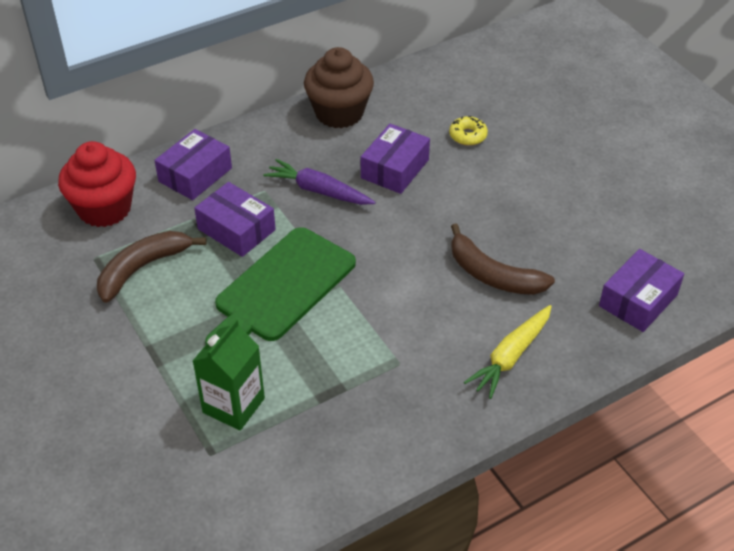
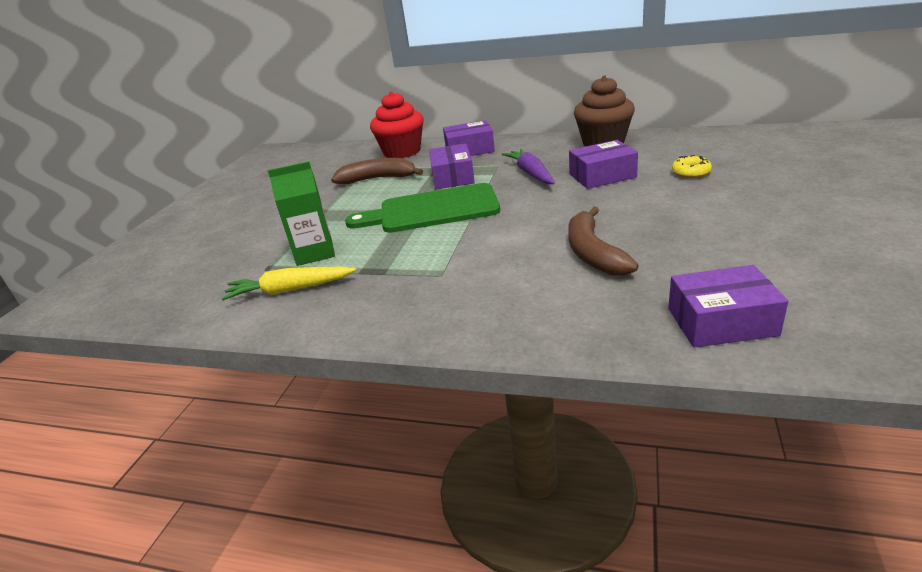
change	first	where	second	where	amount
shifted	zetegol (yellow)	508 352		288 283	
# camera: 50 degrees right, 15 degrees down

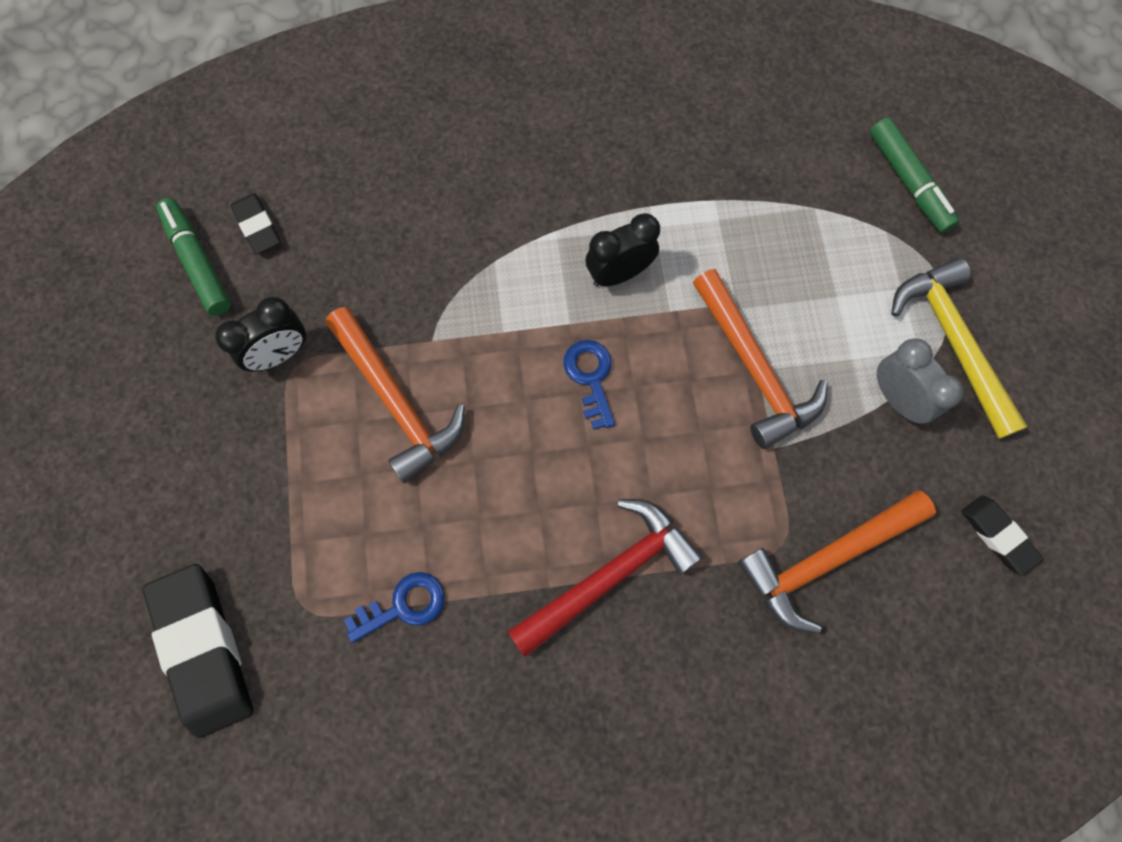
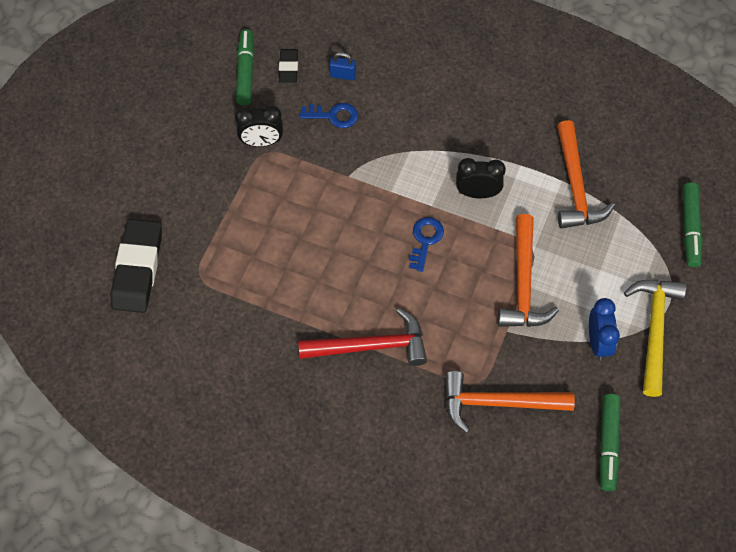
change	first	where	second	where	amount
shifted	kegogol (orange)	395 395		586 174	
repainted	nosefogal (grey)	920 381	nosefogal (blue)	604 329	
swapped	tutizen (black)	1002 535	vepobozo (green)	609 442	
shifted	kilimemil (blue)	394 607		329 115	
new			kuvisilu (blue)	343 66	
# camera: 30 degrees right, 10 degrees down

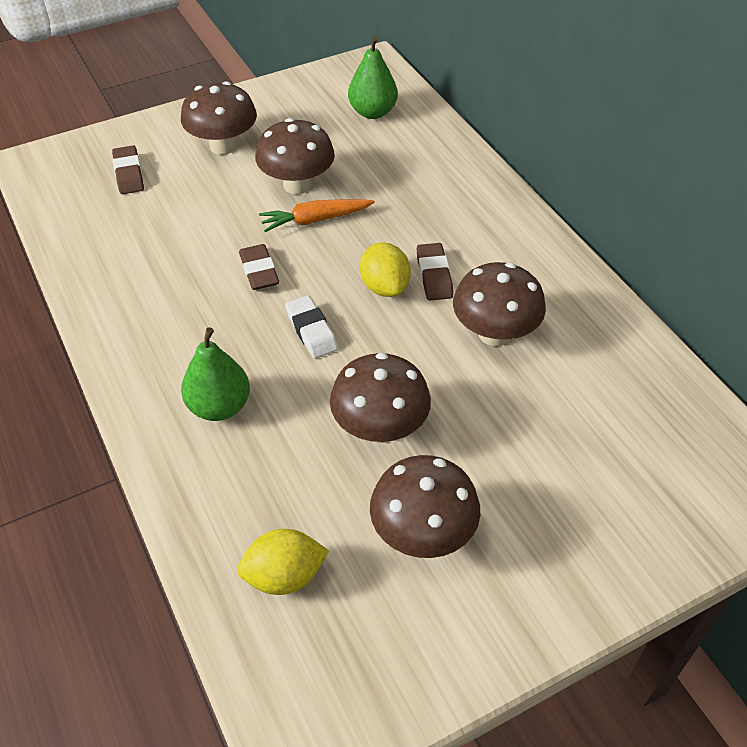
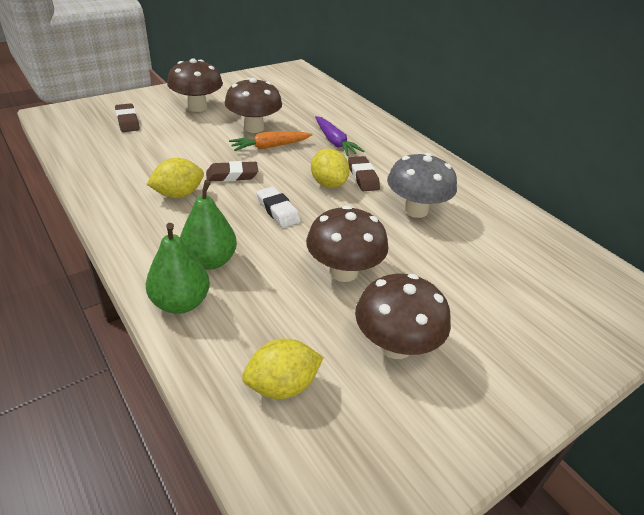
change	first	where	second	where	amount
shifted	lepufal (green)	373 77		178 268	
rotated	tutizen (brown)	259 267		232 171	75 degrees counterclockwise
repainted	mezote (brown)	499 304	mezote (grey)	422 185	
new			zetegol (purple)	339 136	
new			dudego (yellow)	175 178	
# camera: 10 degrees left, 10 degrees down

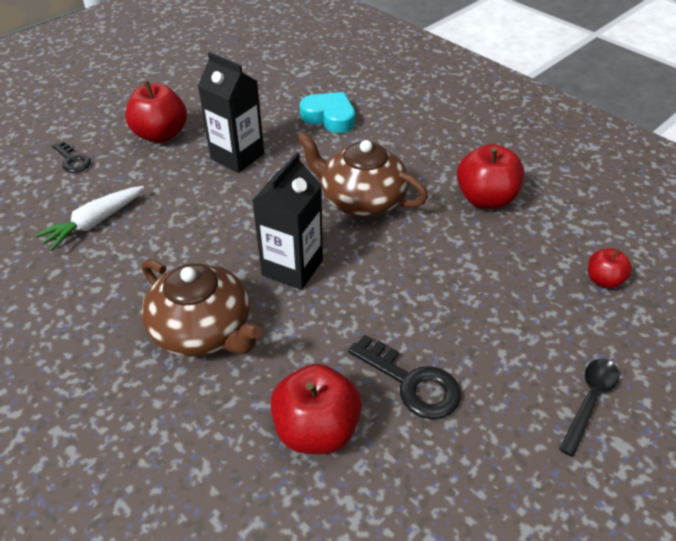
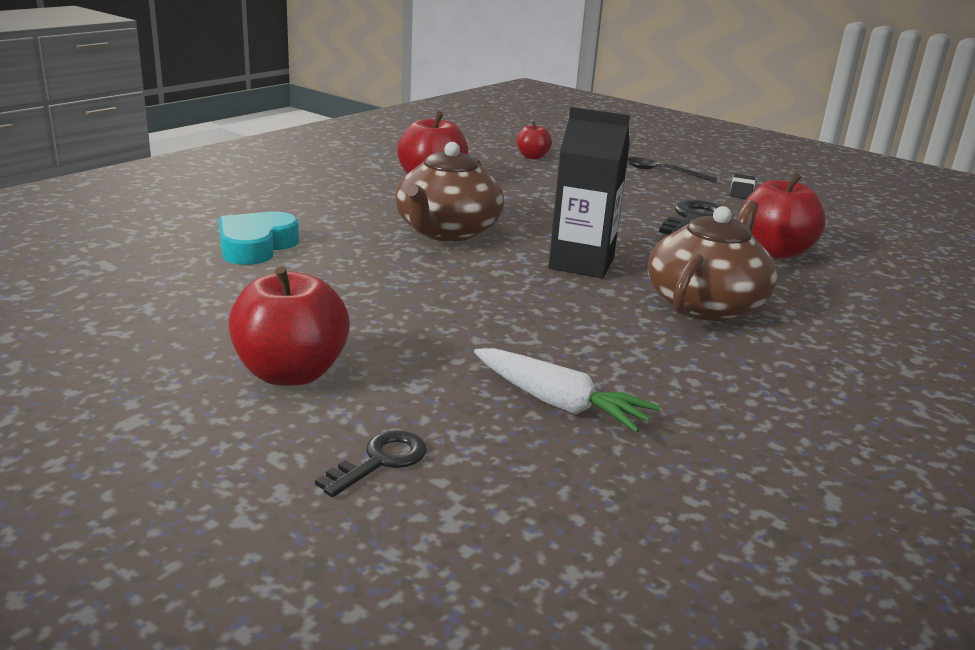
change	first	where	second	where	amount
gone	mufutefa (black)	231 112			
new			tutizen (black)	742 186	
# camera: 100 degrees left, 20 degrees down

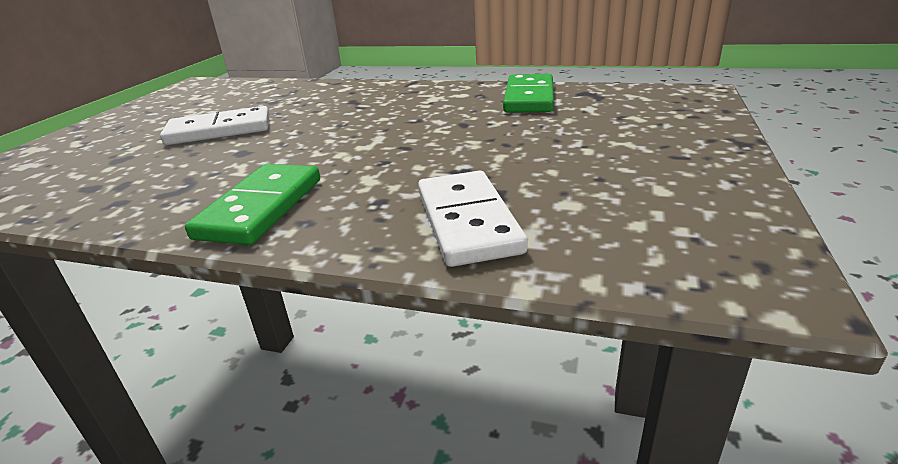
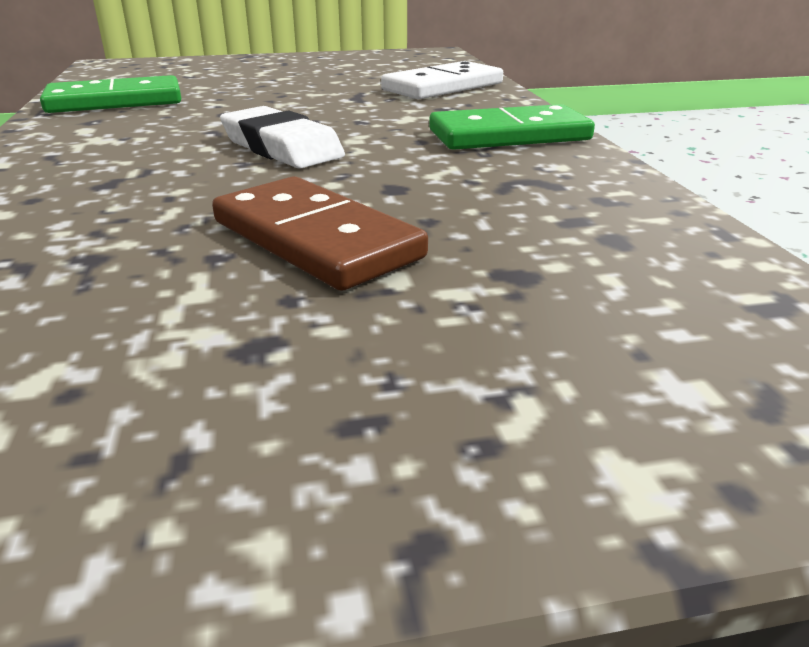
change	first	where	second	where	amount
repainted	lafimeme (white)	214 125	lafimeme (brown)	320 233	
new			tutizen (white)	282 137	
# camera: 120 degrees left, 0 degrees up

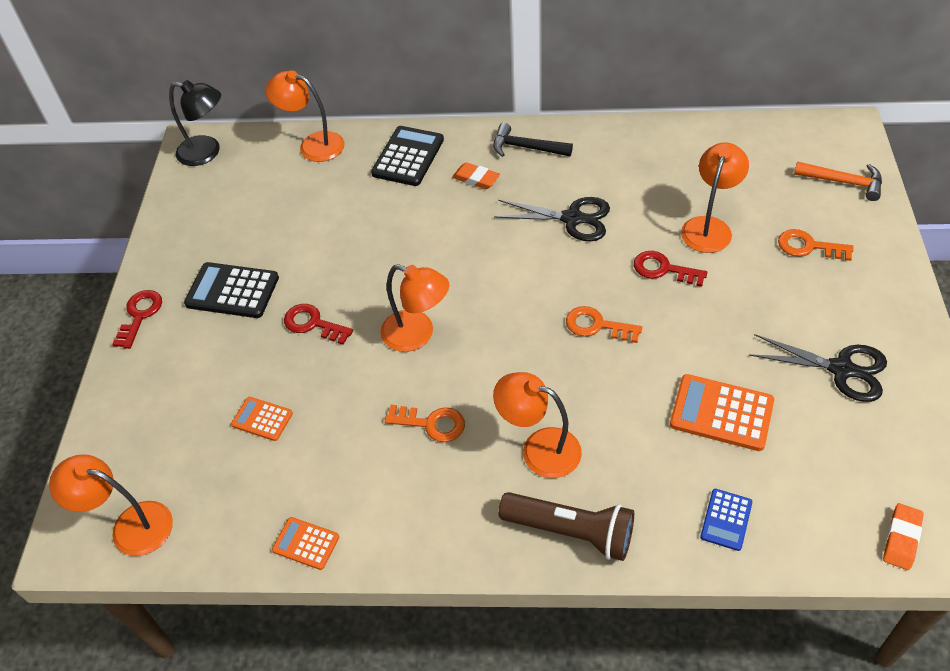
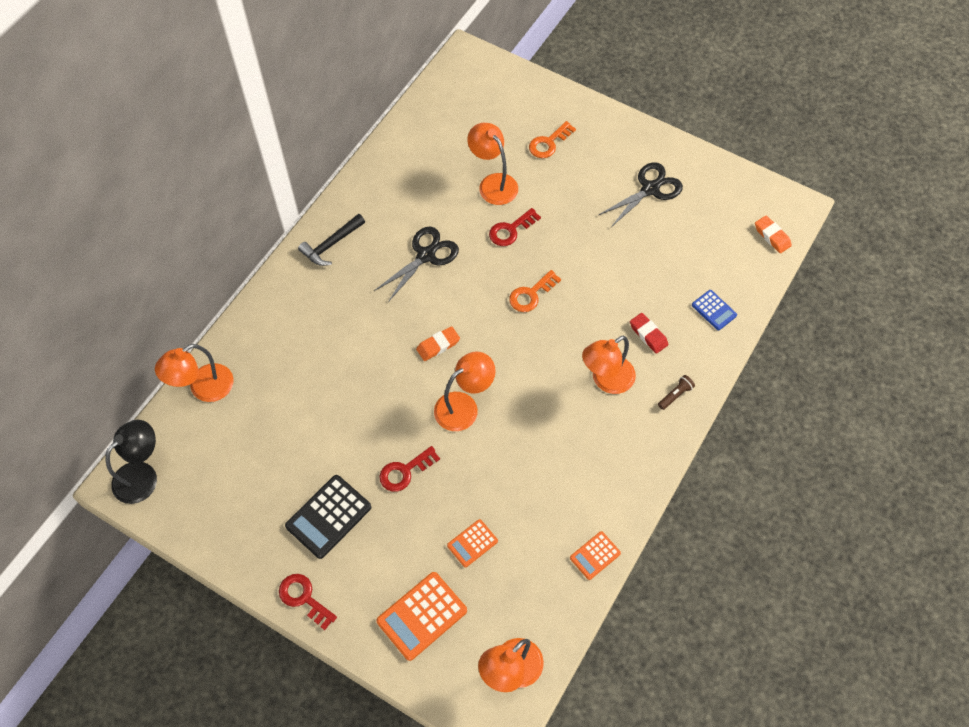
change	first	where	second	where	amount
gone	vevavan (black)	407 156			
gone	kegogol (orange)	838 181			
shifted	tutizen (orange)	476 175		438 343	
shifted	vevavan (orange)	722 412		421 616	
gone	kilimemil (orange)	425 423			
scaled	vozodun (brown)	566 526		676 392	x0.45
new			tutizen (red)	649 333	
# camera: 65 degrees left, 10 degrees up

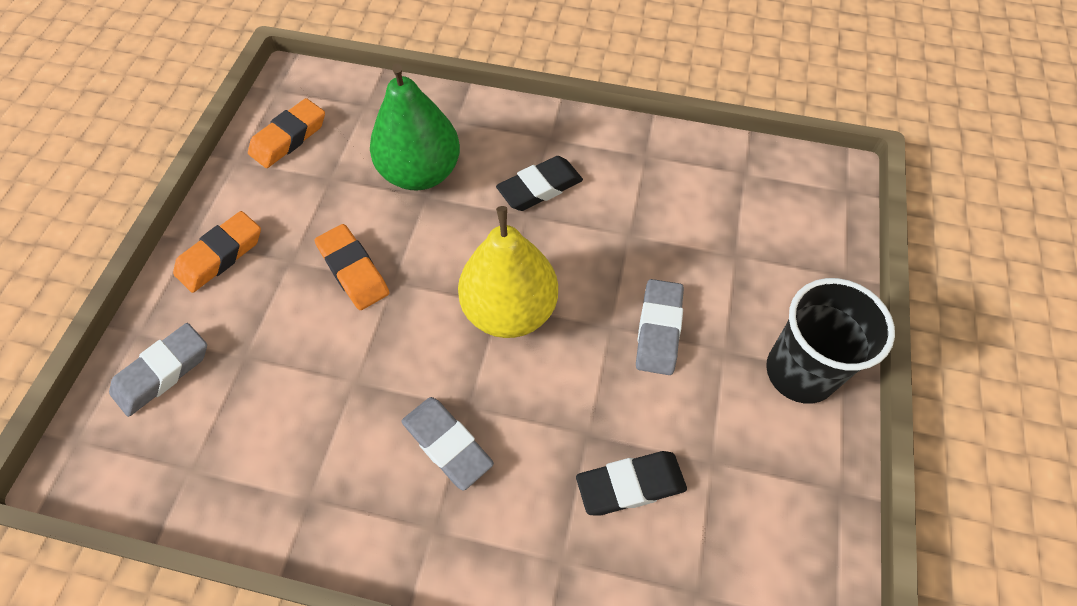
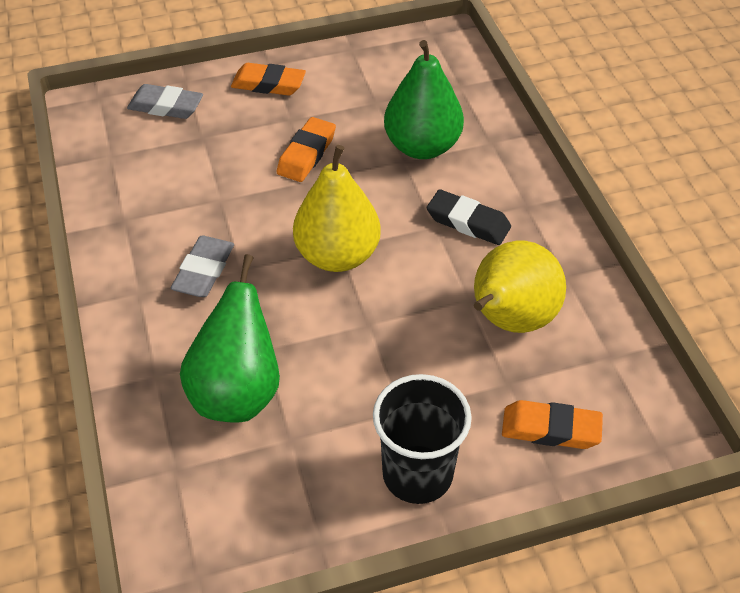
change	first	where	second	where	amount
shifted	tutizen (orange)	286 133		552 424	
gone	tutizen (grey)	660 327			
swapped	tutizen (black)	631 483	lepufal (green)	230 338	
new			lepufal (yellow)	520 287	
# camera: 60 degrees right, 10 degrees down

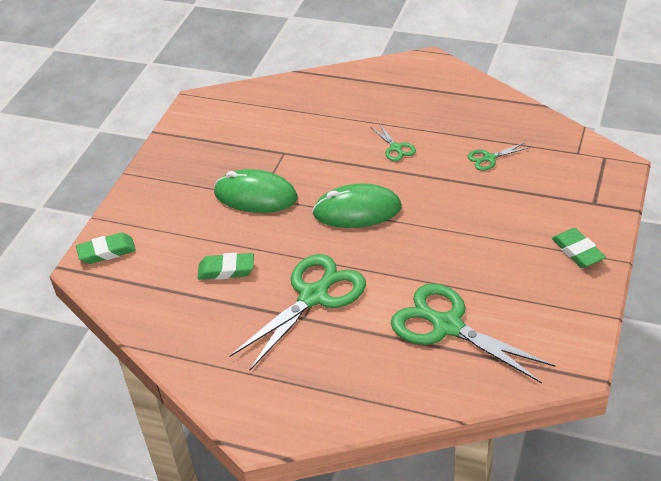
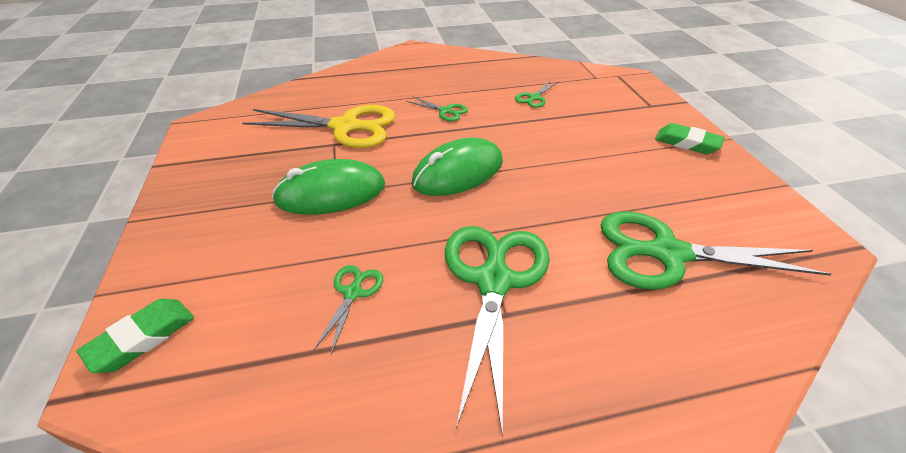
change	first	where	second	where	amount
swapped	tutizen (green)	225 266	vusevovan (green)	348 309	
new			vusevovan (yellow)	319 126	
# camera: 35 degrees left, 0 degrees up

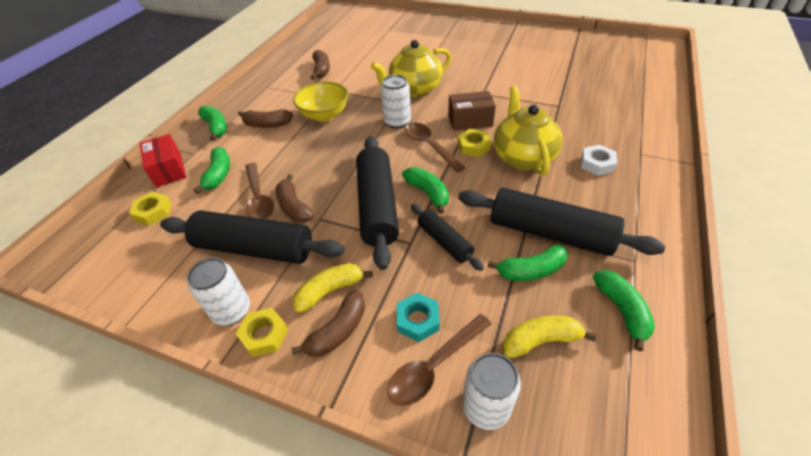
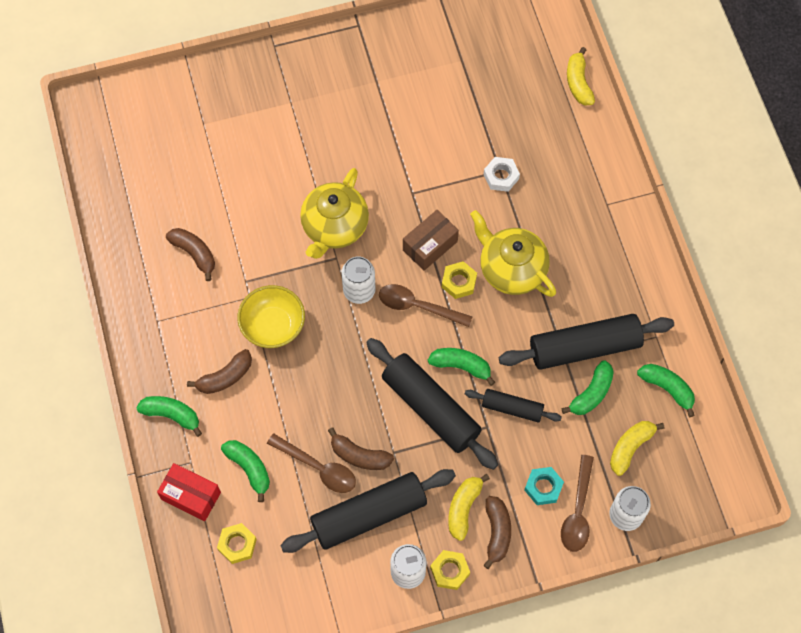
change	first	where	second	where	amount
shifted	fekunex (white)	599 160		501 174	
new			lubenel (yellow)	581 76	
# camera: 40 degrees left, 20 degrees up

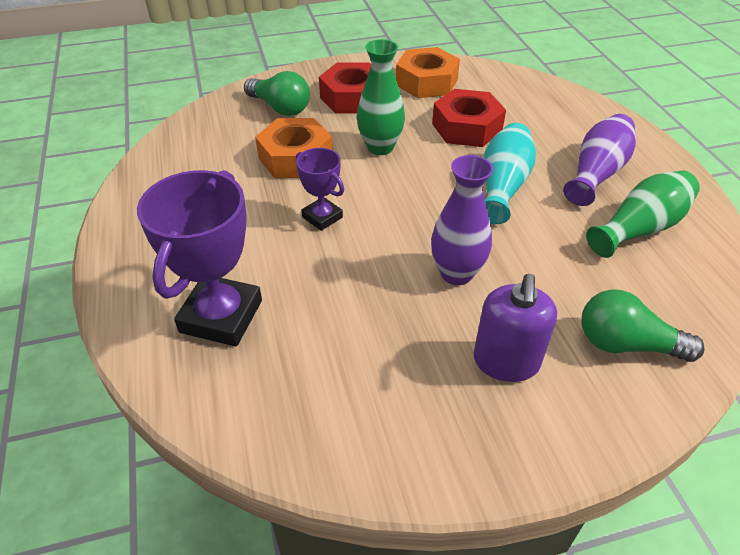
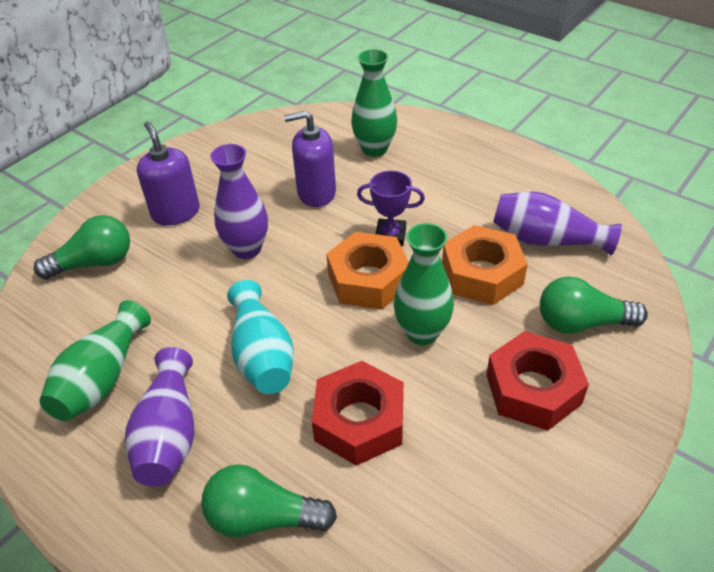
change	first	where	second	where	amount
shifted	fekunex (orange)	428 72		367 271	
swapped	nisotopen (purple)	199 258	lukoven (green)	374 103	
new			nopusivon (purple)	310 159	
new			lukoven (purple)	557 223	
new			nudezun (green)	269 500	
# camera: 145 degrees right, 0 degrees up

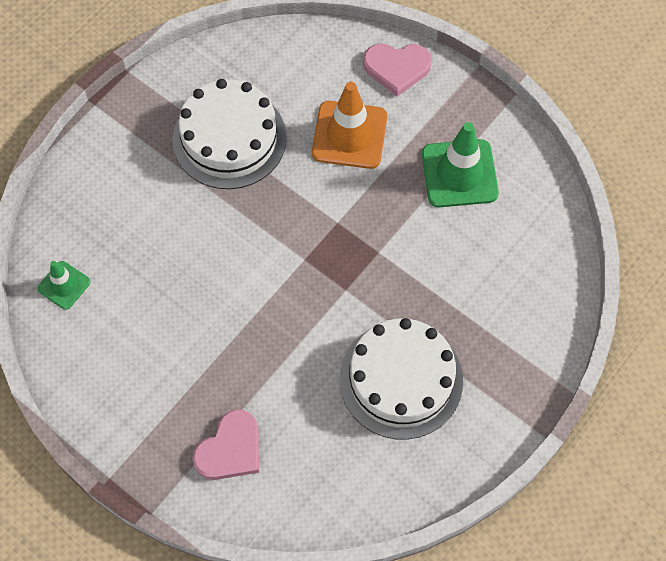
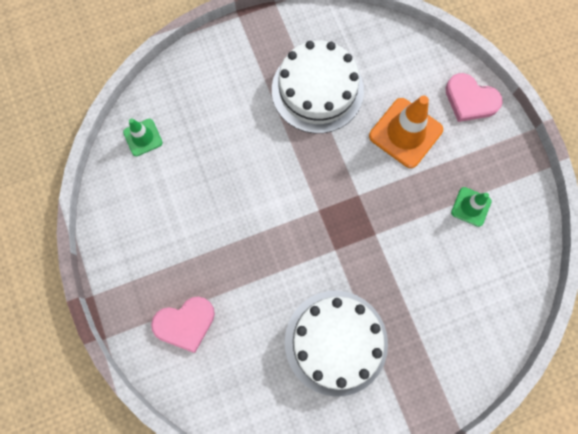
change	first	where	second	where	amount
scaled	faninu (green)	460 164		471 207	x0.56
# camera: 30 degrees right, 10 degrees up

